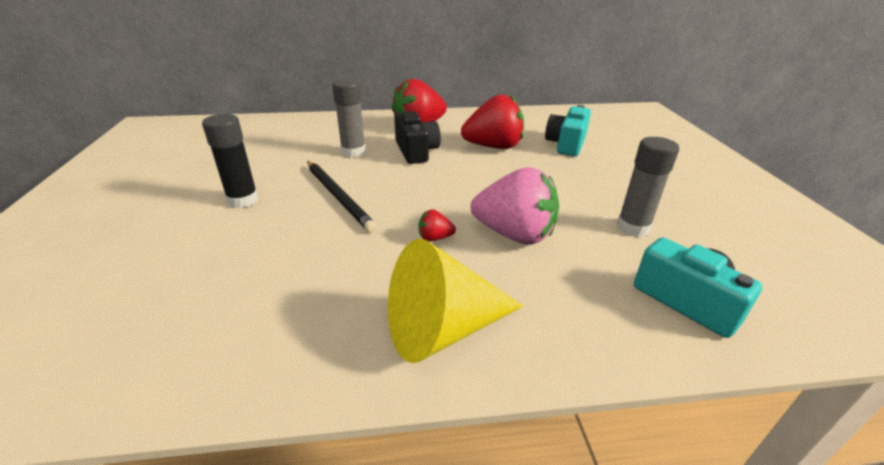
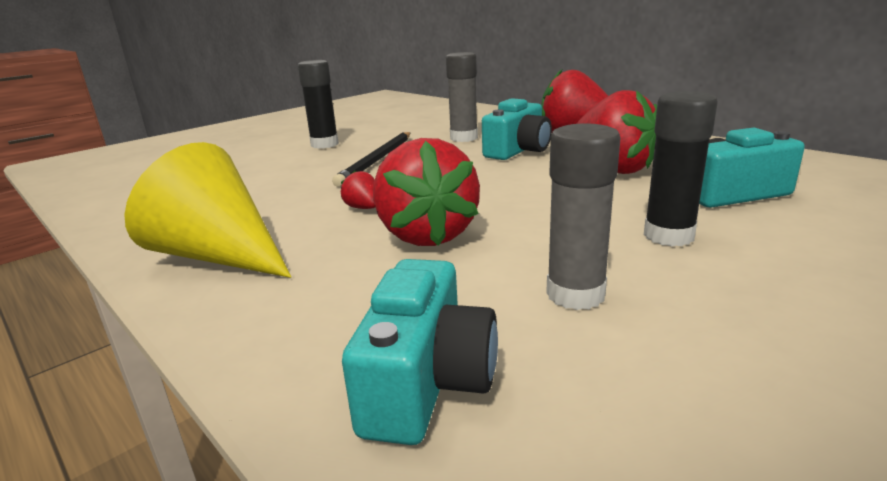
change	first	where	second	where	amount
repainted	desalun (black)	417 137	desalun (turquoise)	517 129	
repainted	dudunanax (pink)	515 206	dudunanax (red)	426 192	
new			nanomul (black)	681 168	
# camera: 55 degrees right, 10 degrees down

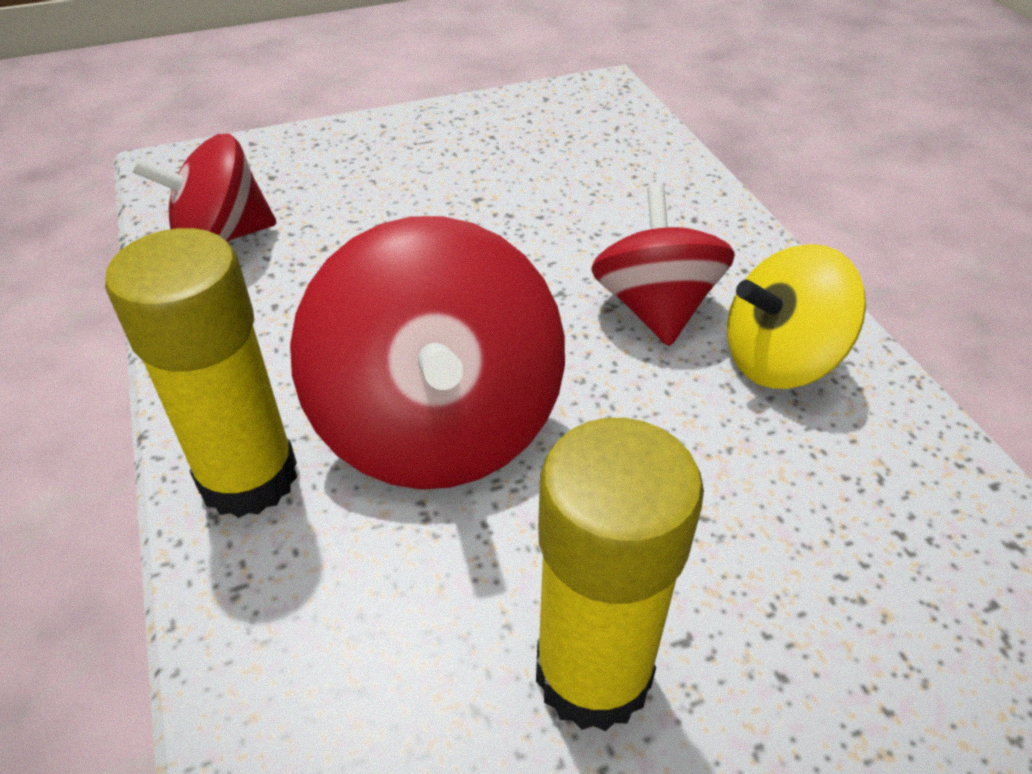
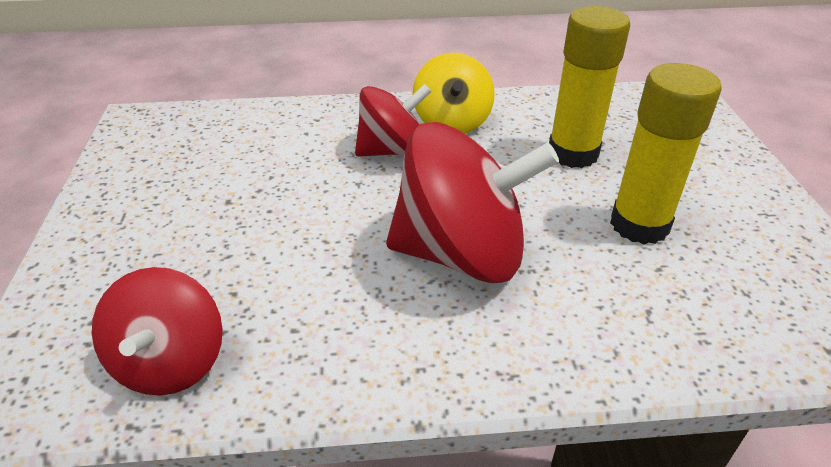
change	first	where	second	where	amount
rotated	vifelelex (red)	663 265		393 120	150 degrees clockwise
shifted	nanomul (yellow)	201 373		589 87	
# camera: 75 degrees left, 5 degrees down

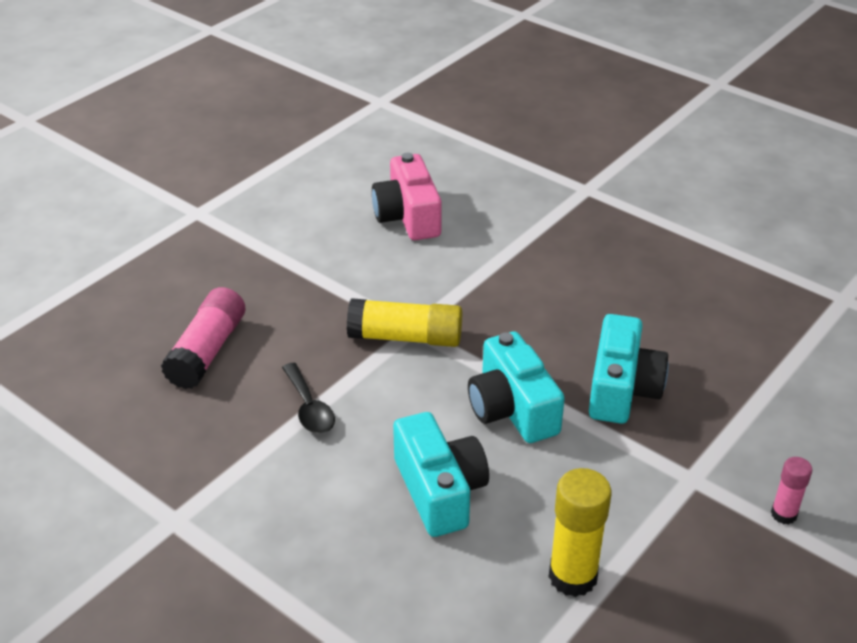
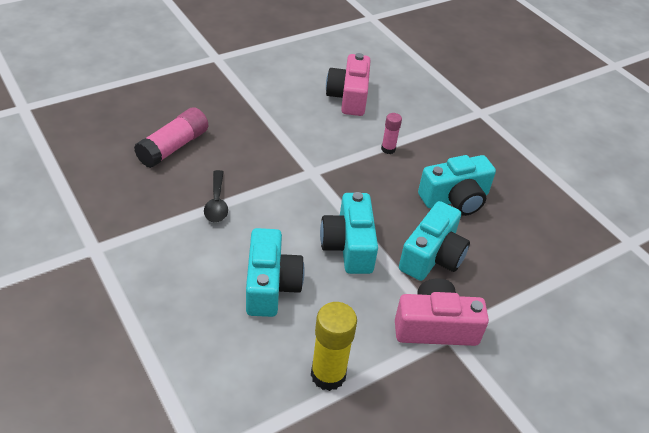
change	first	where	second	where	amount
gone	nanomul (yellow)	404 322			
shifted	nanomul (pink)	791 491		391 133	
new			desalun (turquoise)	457 185	
new			desalun (pink)	442 312	
# camera: 15 degrees right, 5 degrees up

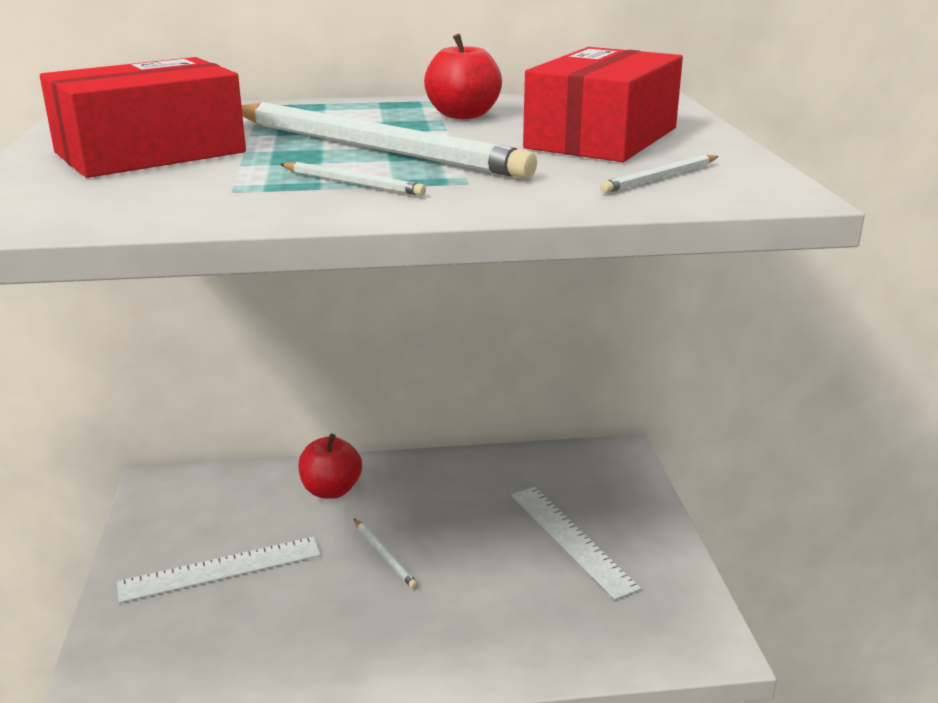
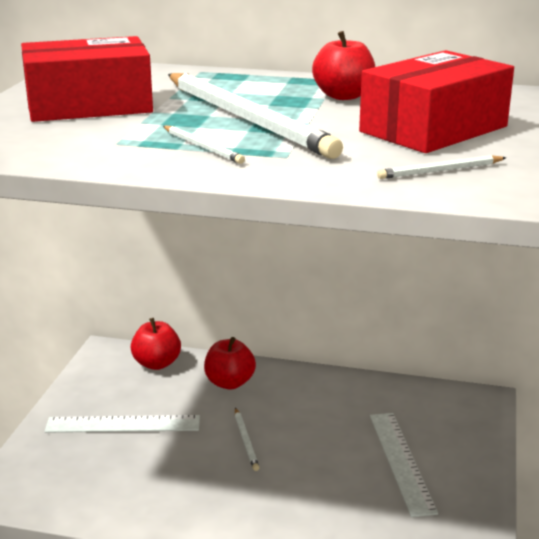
change	first	where	second	where	amount
new			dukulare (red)	156 344	
# camera: 20 degrees right, 0 degrees up

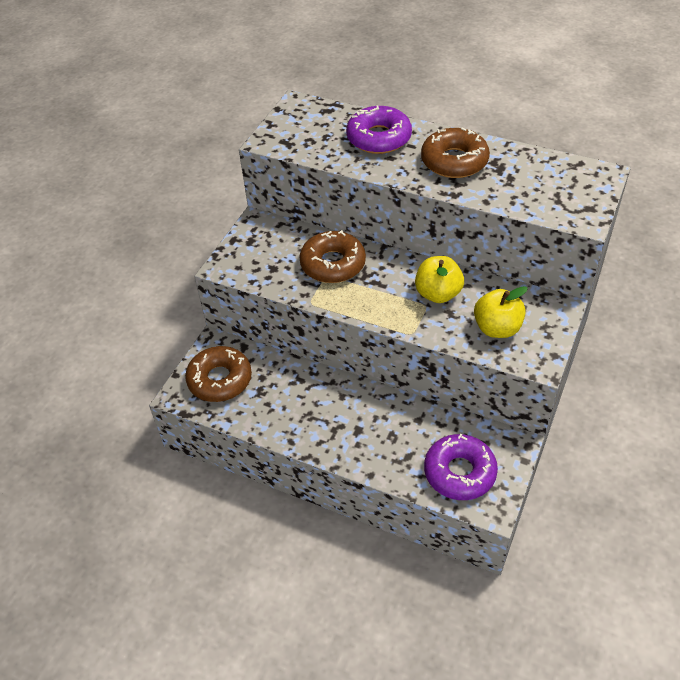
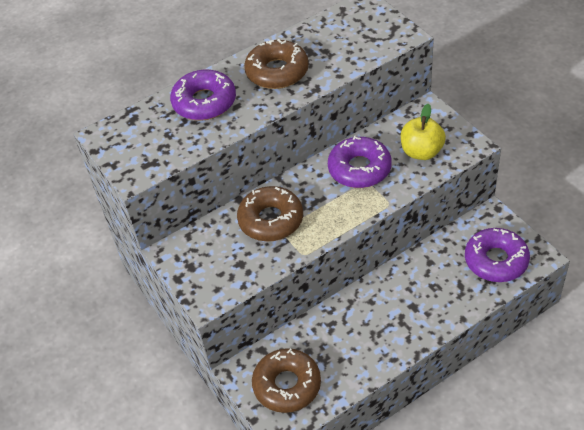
change	first	where	second	where	amount
swapped	dukulare (yellow)	439 279	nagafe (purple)	360 162	
# camera: 55 degrees left, 0 degrees up

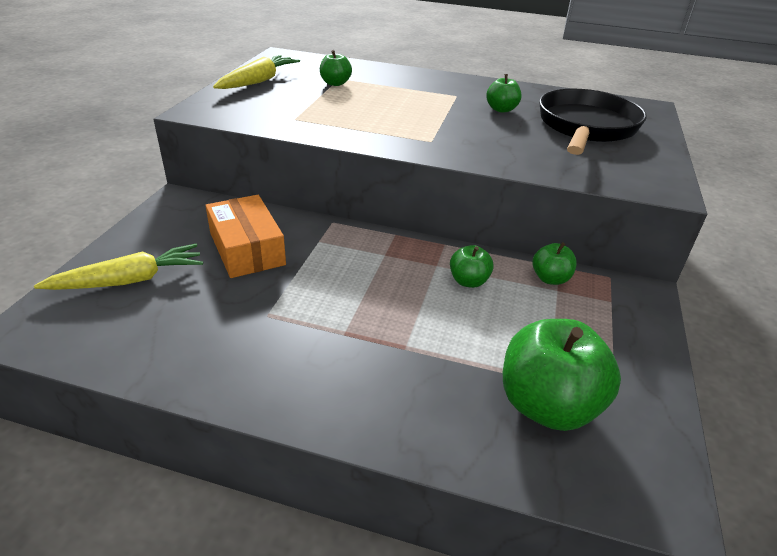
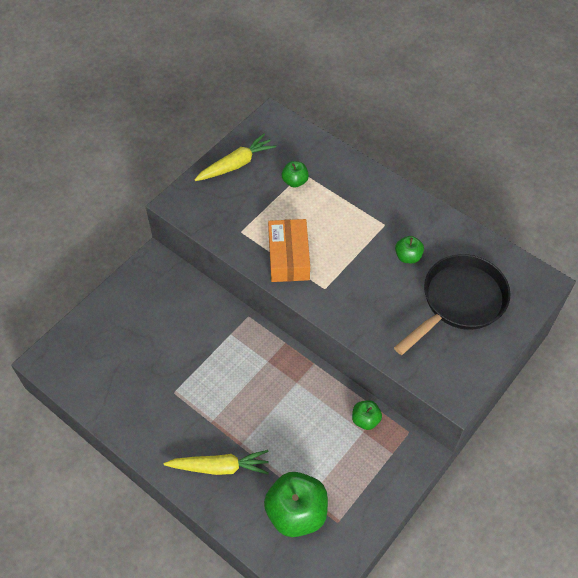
change	first	where	second	where	amount
shifted	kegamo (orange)	246 236		289 250	
shifted	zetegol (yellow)	118 267		216 462	
gone	dukulare (green)	472 266			
# camera: 25 degrees right, 20 degrees up

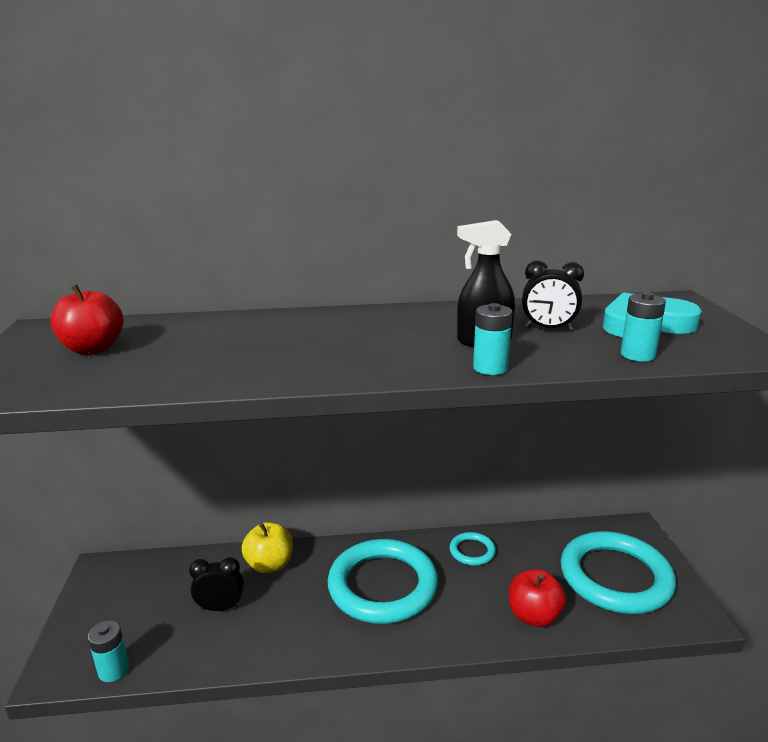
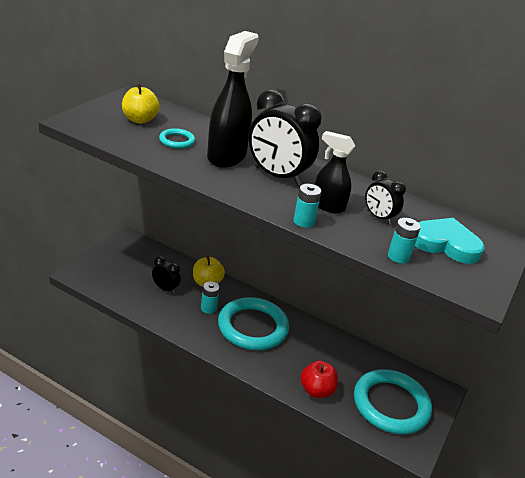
change	first	where	second	where	amount
repainted	dukulare (red)	87 319	dukulare (yellow)	141 104	
shifted	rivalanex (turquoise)	473 549		177 138	
shifted	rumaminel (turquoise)	108 651		210 297	
new			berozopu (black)	233 99	
new			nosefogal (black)	285 138	
# camera: 30 degrees right, 10 degrees up

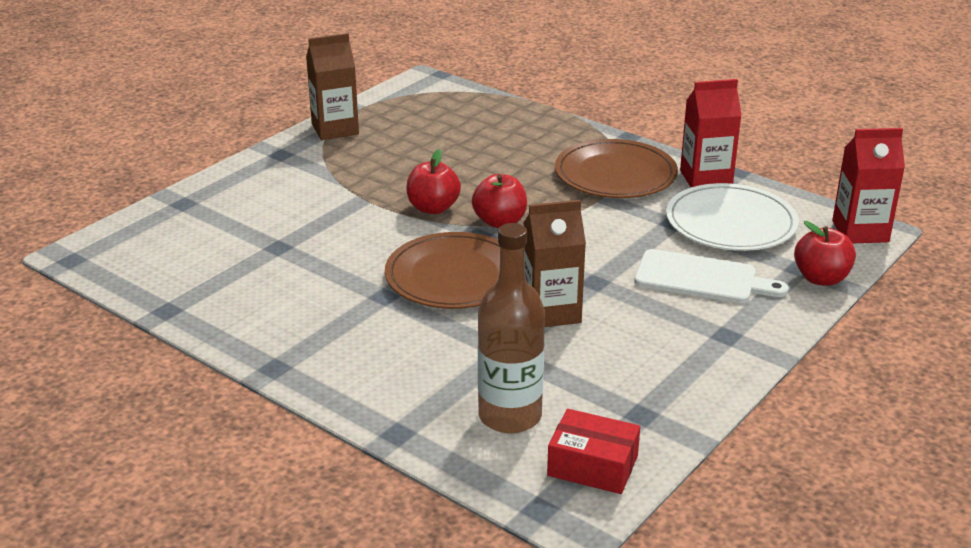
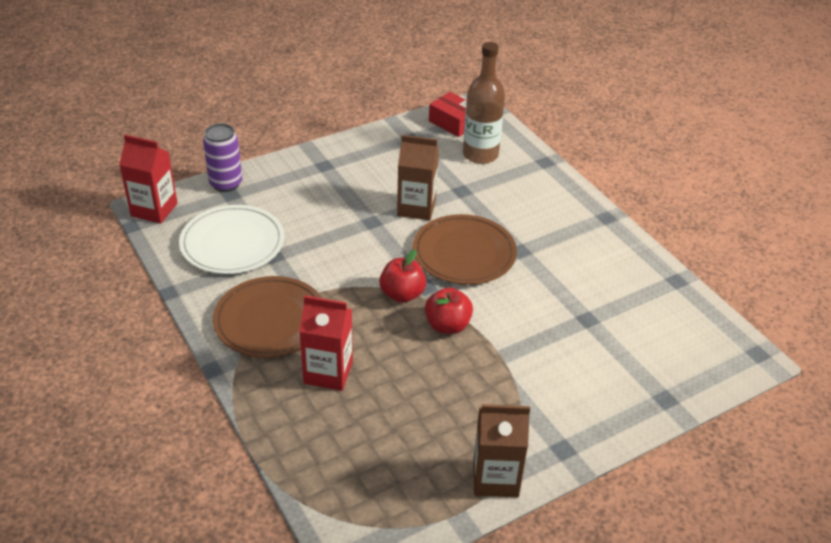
change	first	where	second	where	amount
shifted	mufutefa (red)	711 133		326 343	
swapped	dukulare (red)	825 253	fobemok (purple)	222 157	
gone	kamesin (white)	711 276			
# camera: 160 degrees left, 10 degrees up

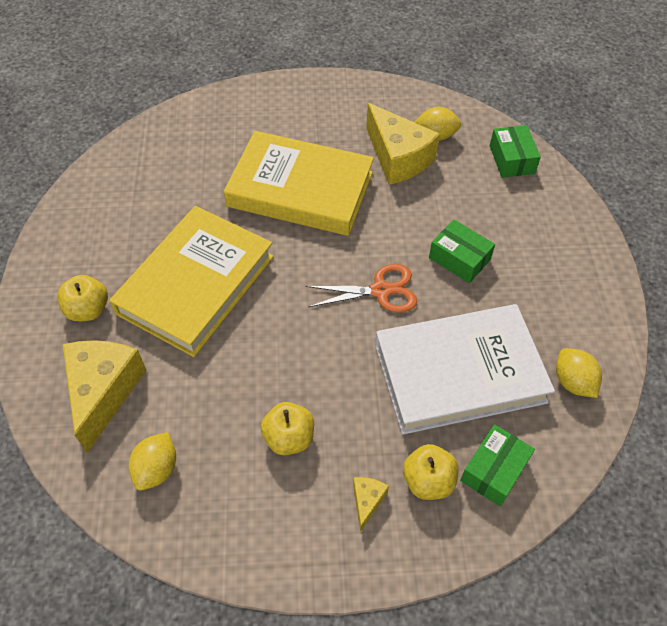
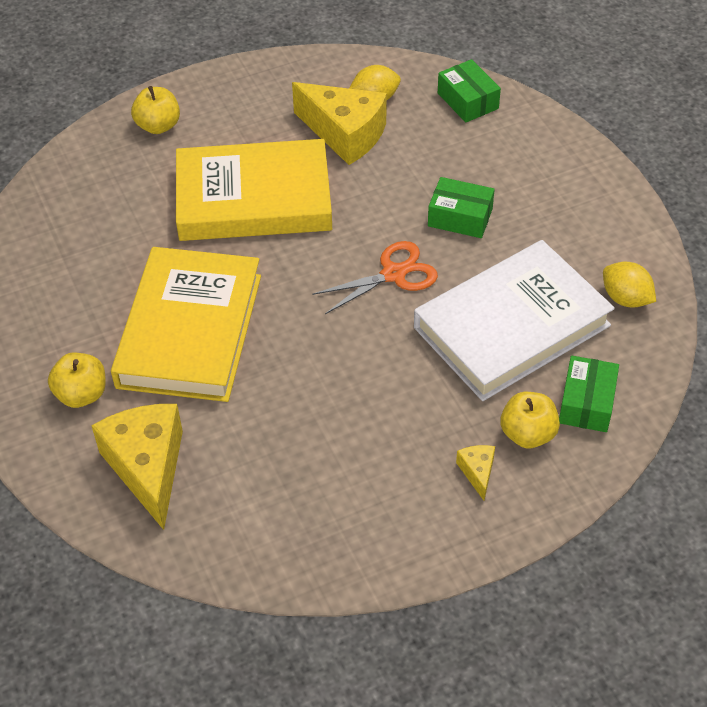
change	first	where	second	where	amount
shifted	dukulare (yellow)	287 428		155 110	
gone	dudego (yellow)	152 461			
# camera: 20 degrees left, 5 degrees down

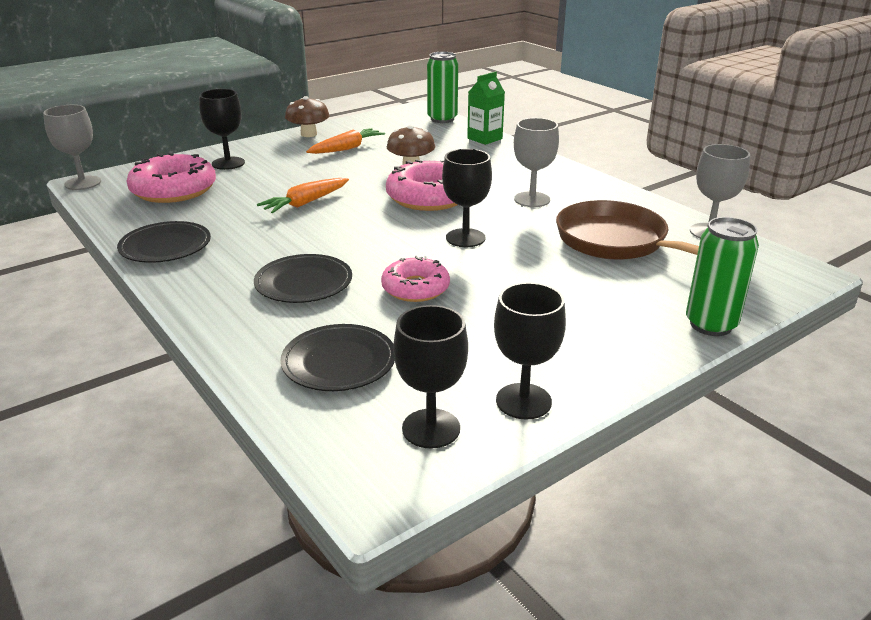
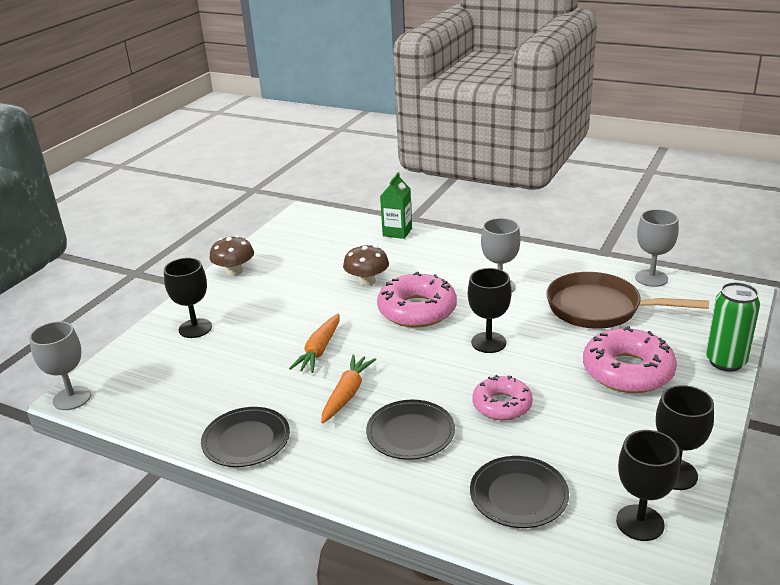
change	first	where	second	where	amount
gone	fobemok (green)	442 87			
shifted	zetegol (orange)	345 141		348 389	
shifted	nagafe (pink)	171 177		630 359	
# camera: 25 degrees left, 0 degrees up

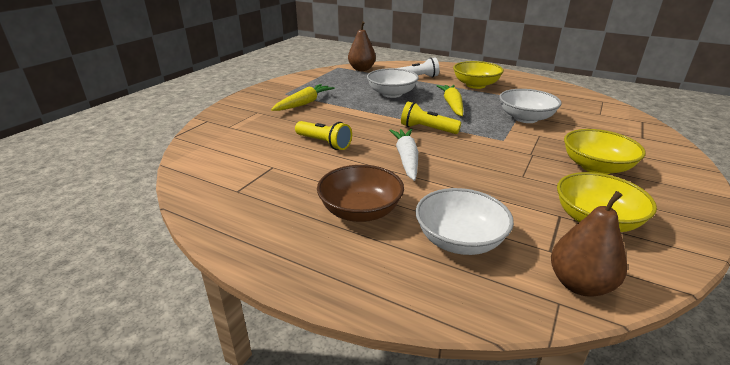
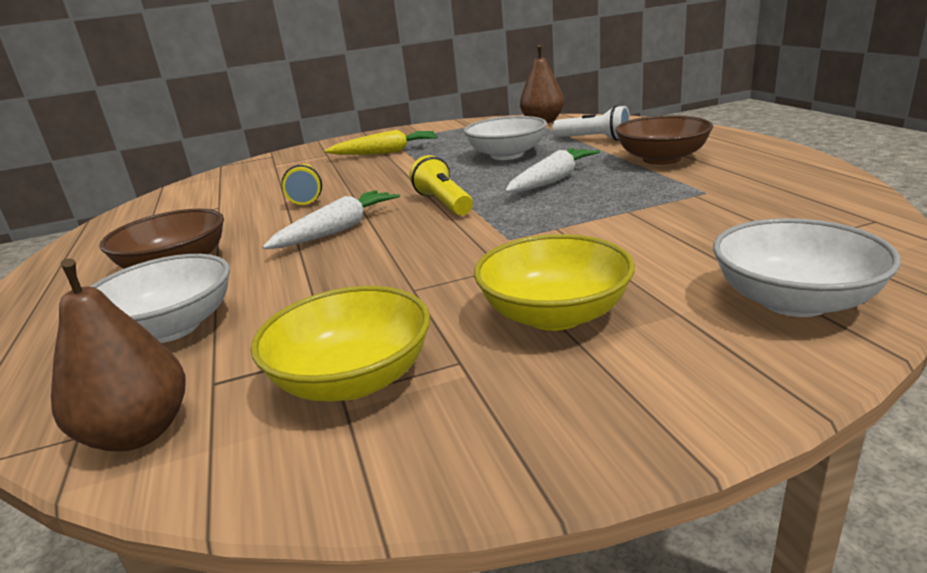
change	first	where	second	where	amount
repainted	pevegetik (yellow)	478 75	pevegetik (brown)	664 140	
repainted	zetegol (yellow)	449 100	zetegol (white)	552 170	
shifted	pevegetik (white)	530 106		807 267	
# camera: 45 degrees right, 5 degrees down

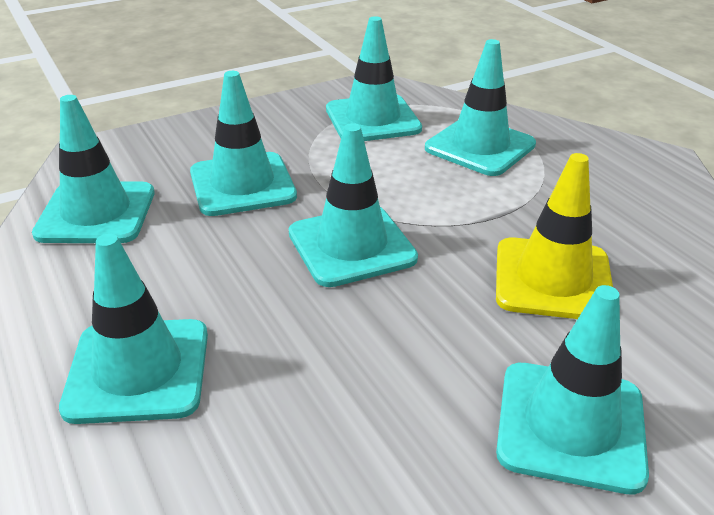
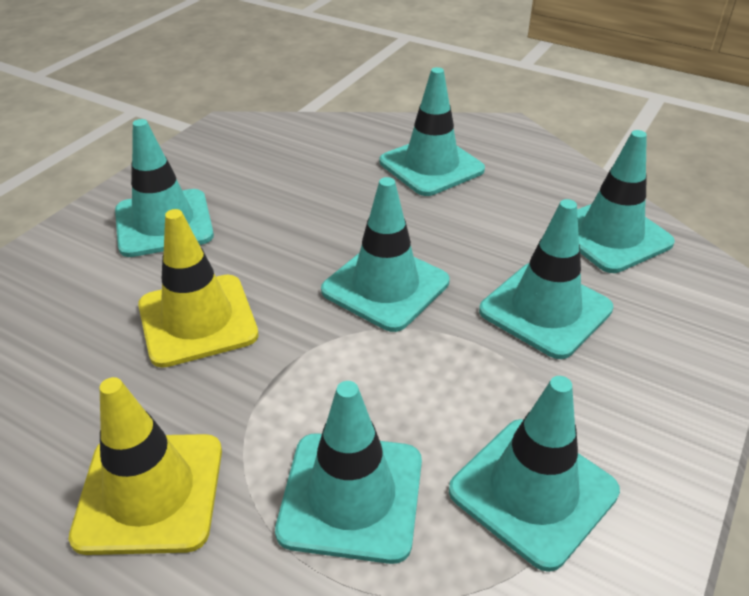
change	first	where	second	where	amount
new			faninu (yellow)	145 466	
# camera: 150 degrees right, 5 degrees up

